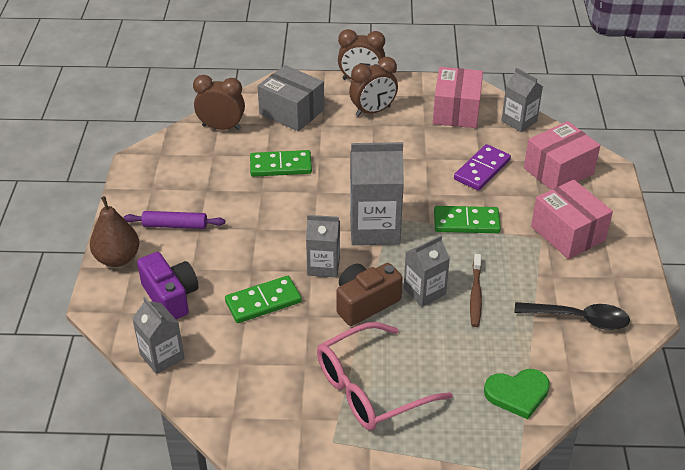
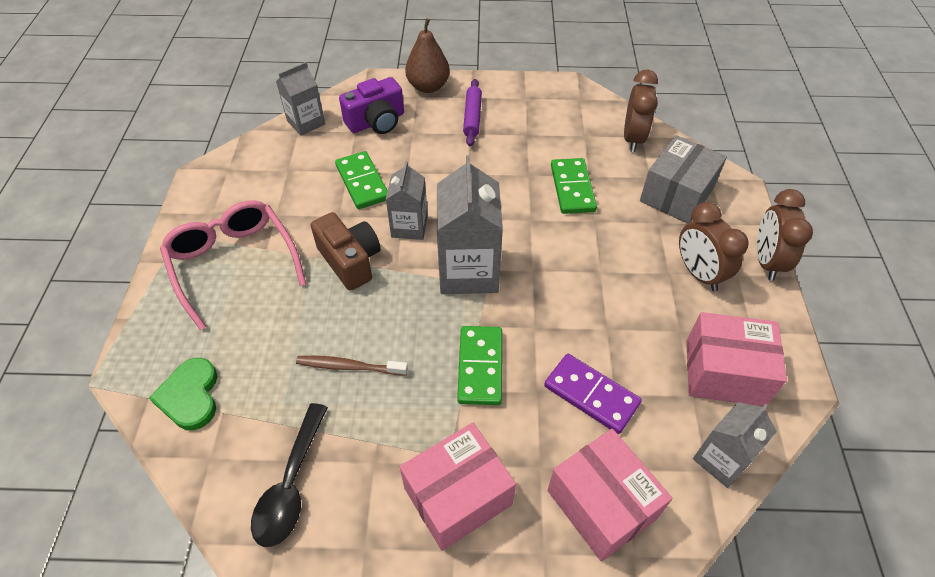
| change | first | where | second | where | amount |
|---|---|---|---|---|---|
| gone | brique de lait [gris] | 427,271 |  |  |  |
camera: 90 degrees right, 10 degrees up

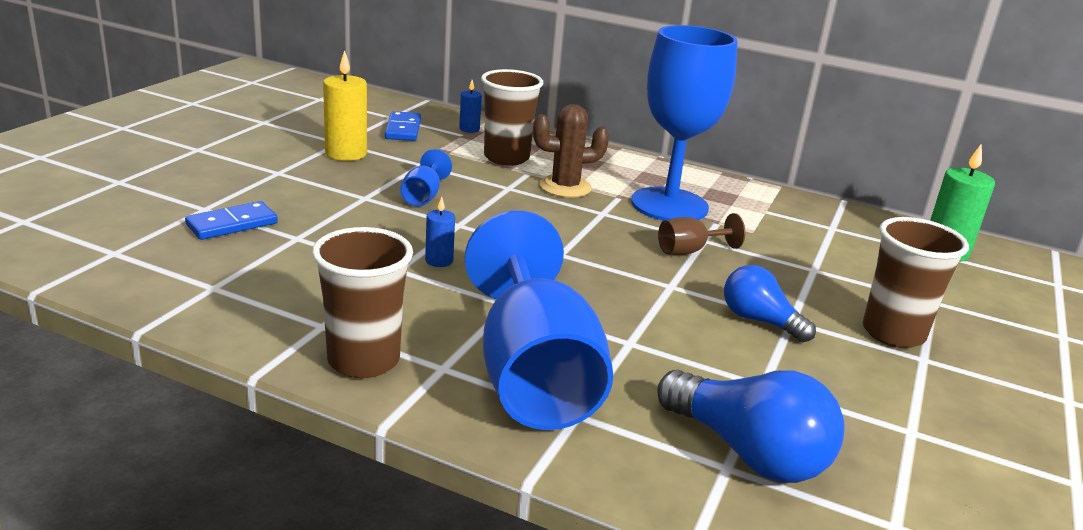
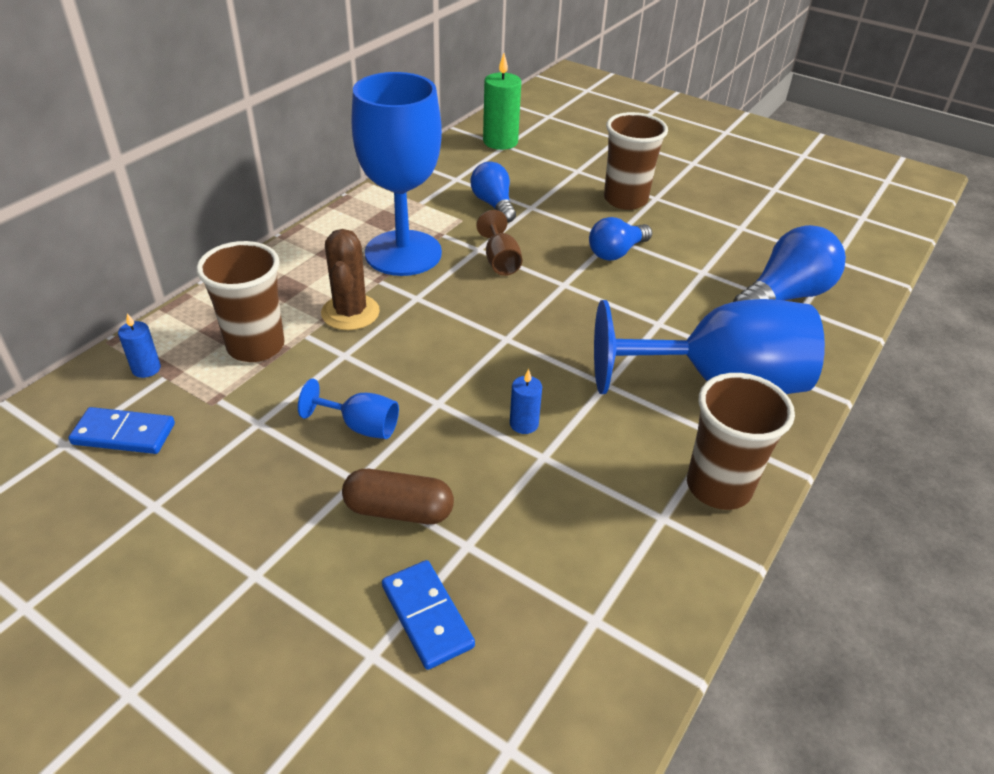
| change | first | where | second | where | amount |
|---|---|---|---|---|---|
| gone | bougie [jaune] | 345,105 |  |  |  |
| new |  |  | ampoule [bleu] | 493,192 |  |
| new |  |  | gélule [marron] | 398,496 |  |
camera: 80 degrees left, 15 degrees up

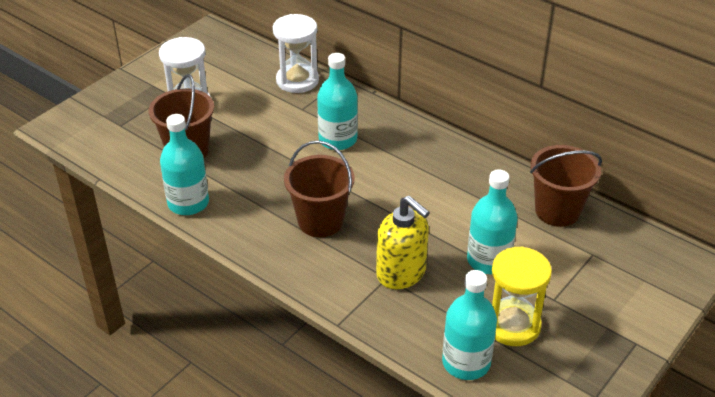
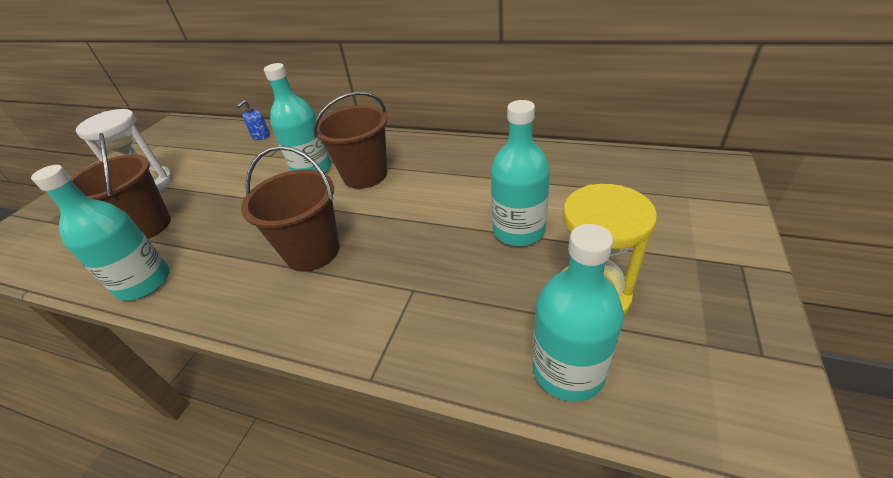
| change | first | where | second | where | amount |
|---|---|---|---|---|---|
| swapped | sablier [blanc] | 296,53 | distributeur de savon [bleu] | 253,120 |  |
| shifted | seau [marron] | 566,186 |  | 350,140 |  |
| gone | distributeur de savon [jaune] | 403,242 |  |  |  |
camera: 15 degrees left, 0 degrees up

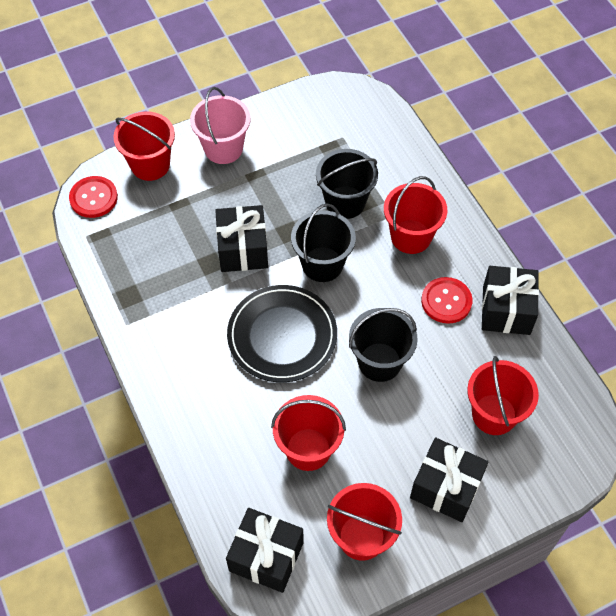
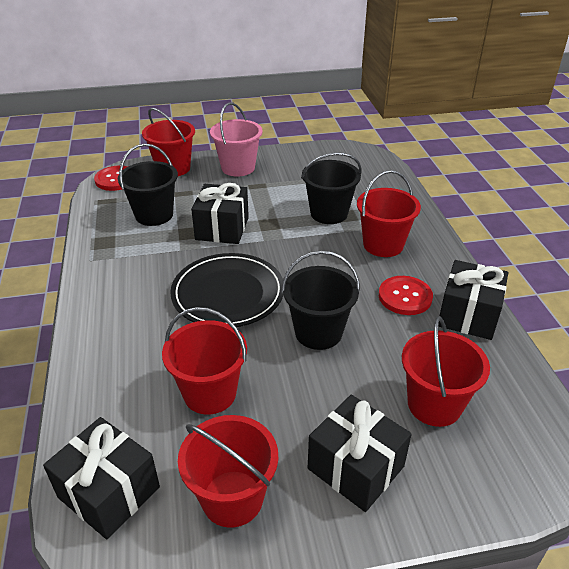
| change | first | where | second | where | amount |
|---|---|---|---|---|---|
| shifted | seau [noir] | 323,243 |  | 148,185 |  |
camera: 15 degrees right, 20 degrees down

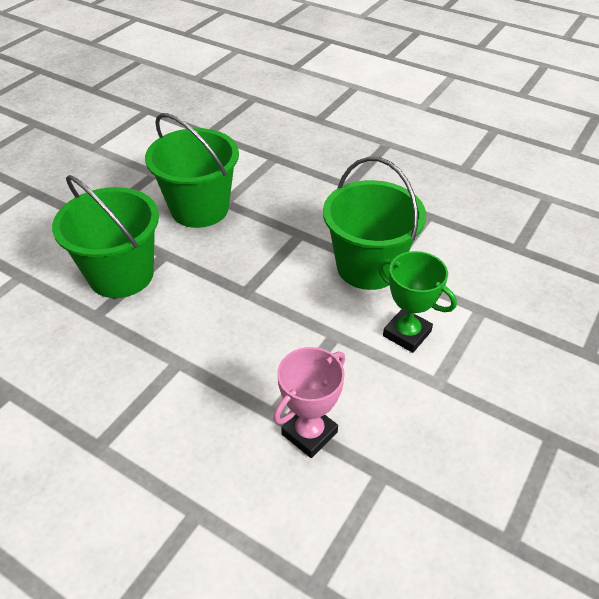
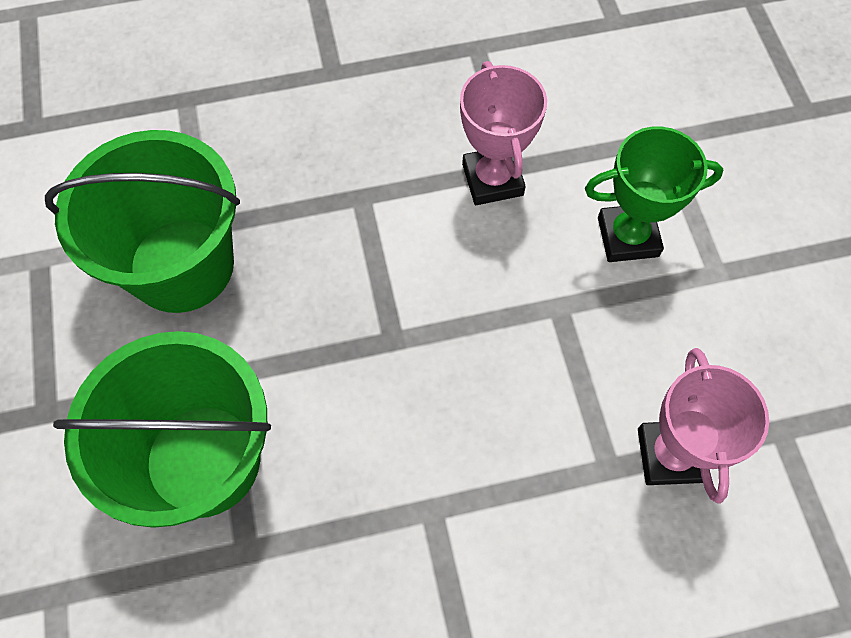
| change | first | where | second | where | amount |
|---|---|---|---|---|---|
| swapped | seau [vert] | 374,223 | trophée [rose] | 503,133 |  |
camera: 45 degrees left, 20 degrees up

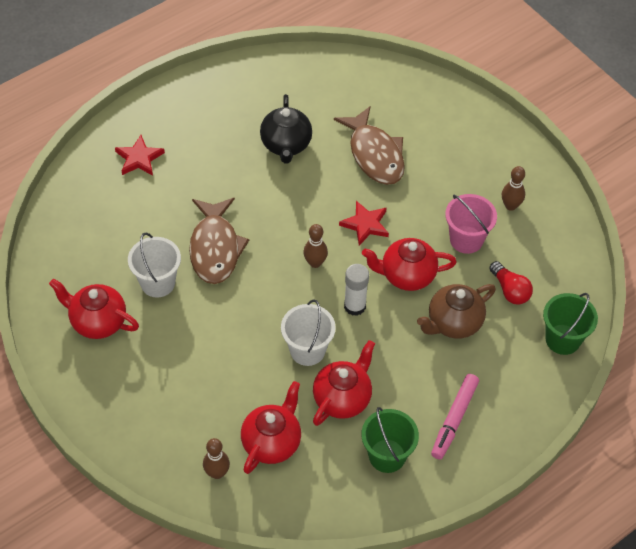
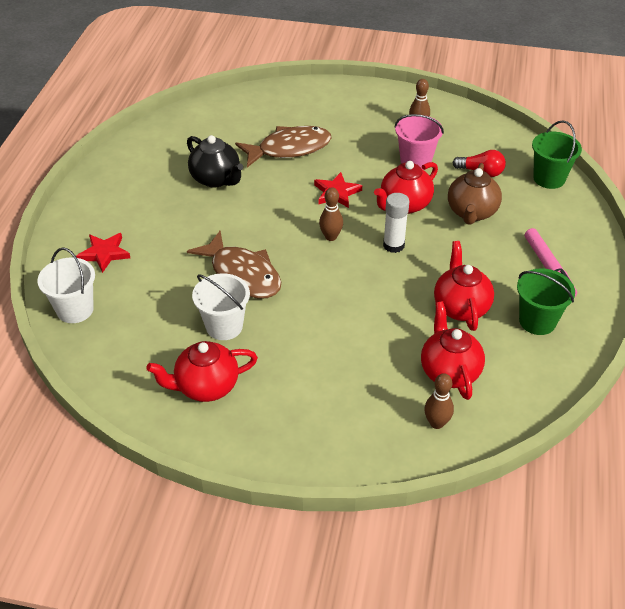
| change | first | where | second | where | amount |
|---|---|---|---|---|---|
| rotated | poisson [marron] | 369,145 |  | 283,147 | 45 degrees counterclockwise |
| shifted | seau [blanc] | 308,332 |  | 66,285 |  |
camera: 40 degrees left, 10 degrees down

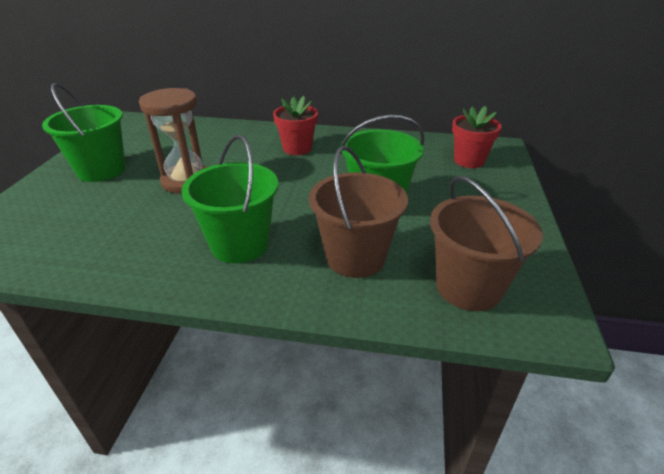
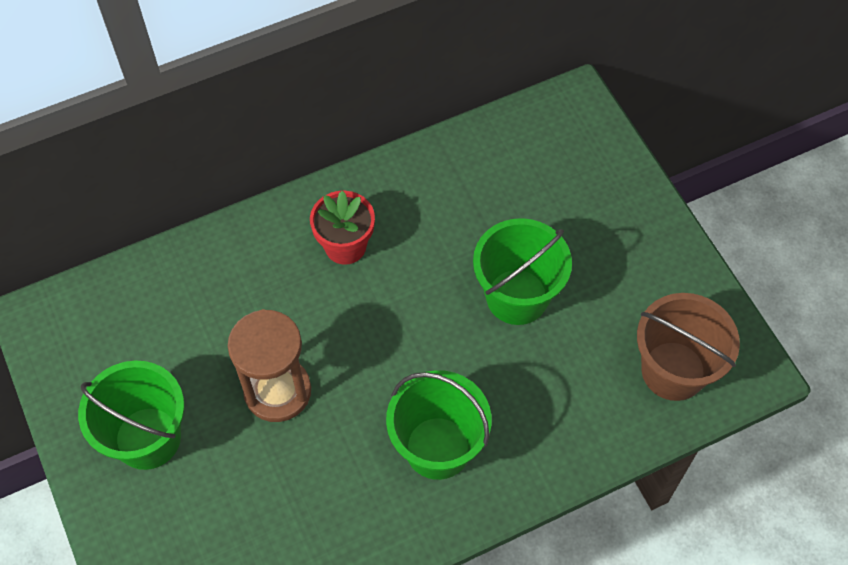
| change | first | where | second | where | amount |
|---|---|---|---|---|---|
| gone | pot de fleurs [rouge] | 477,137 |  |  |  |
| gone | seau [marron] | 358,212 |  |  |  |
camera: 35 degrees left, 25 degrees up

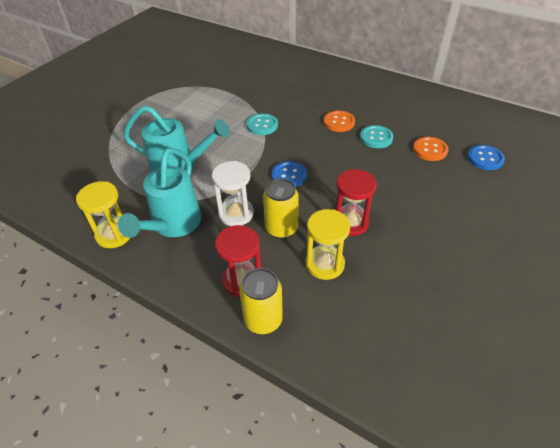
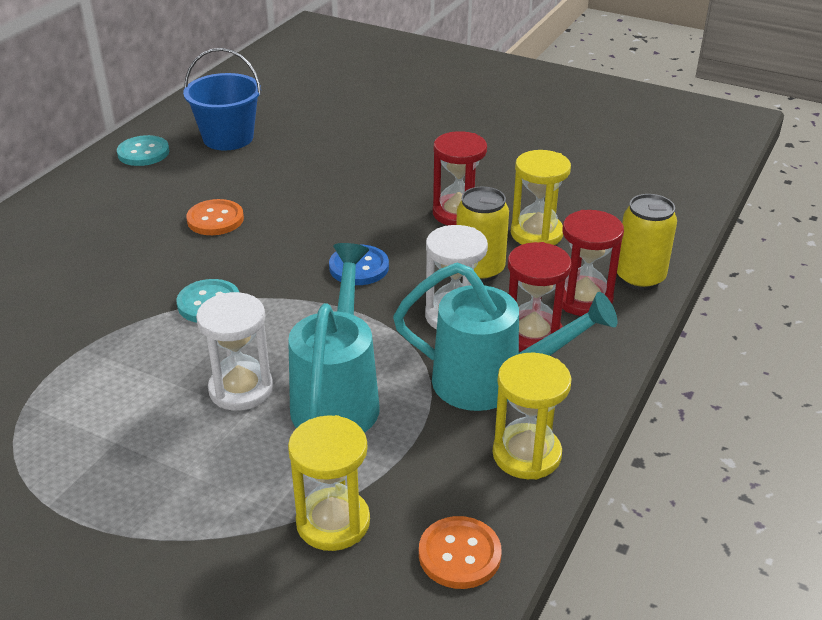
| change | first | where | second | where | amount |
|---|---|---|---|---|---|
| shifted | bouton [turquoise] | 376,136 |  | 143,150 |  |
| shifted | bouton [orange] | 431,149 |  | 460,552 |  |
| gone | bouton [bleu] | 486,157 |  |  |  |
| new |  |  | seau [bleu] | 222,99 |  |
| new |  |  | sablier [rouge] | 540,296 |  |
| new |  |  | sablier [blanc] | 234,351 |  |
| new |  |  | sablier [jaune] | 329,483 |  |
camera: 95 degrees left, 10 degrees down

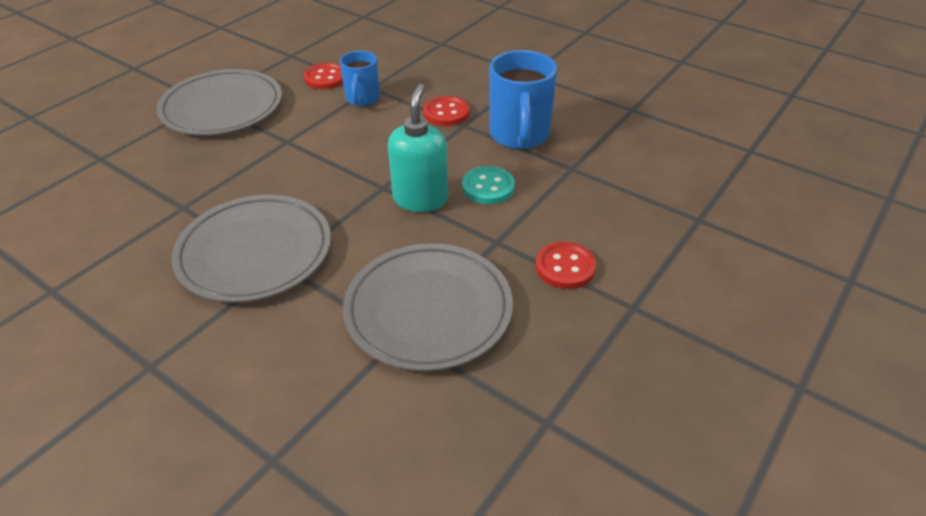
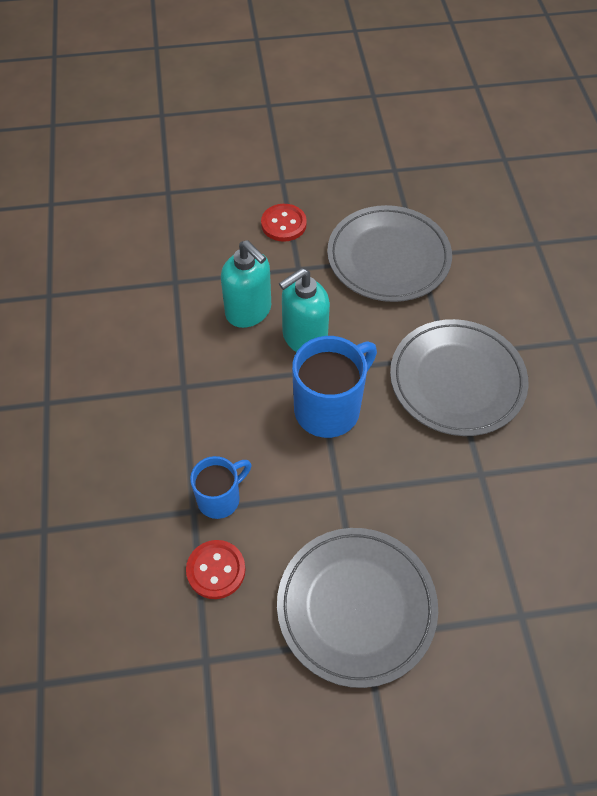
| change | first | where | second | where | amount |
|---|---|---|---|---|---|
| shifted | tasse [bleu] | 523,99 |  | 334,387 |  |
| gone | bouton [rouge] | 446,111 |  |  |  |
| swapped | bouton [turquoise] | 488,185 | distributeur de savon [turquoise] | 246,284 |  |
camera: 135 degrees left, 15 degrees up

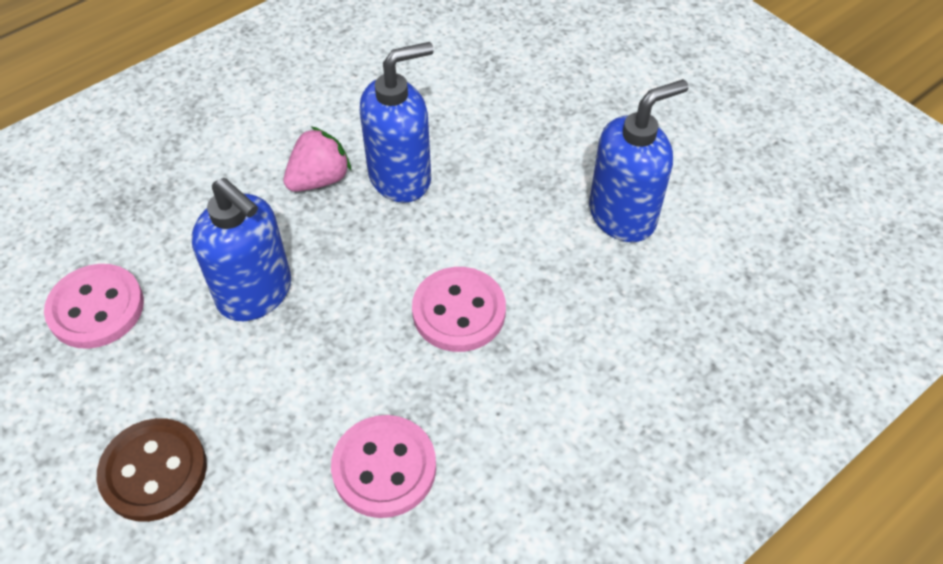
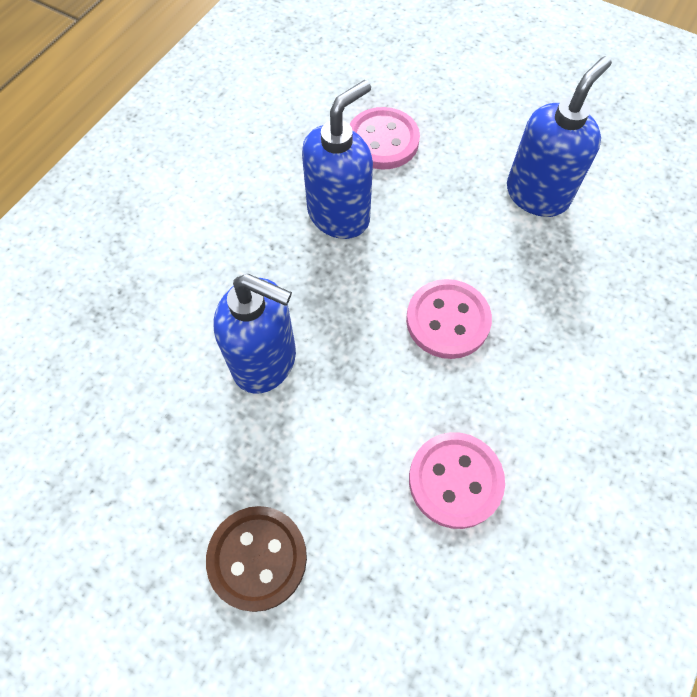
| change | first | where | second | where | amount |
|---|---|---|---|---|---|
| gone | fraise [rose] | 317,159 |  |  |  |
| shifted | bouton [rose] | 94,306 |  | 385,138 |  |
camera: 20 degrees left, 10 degrees up

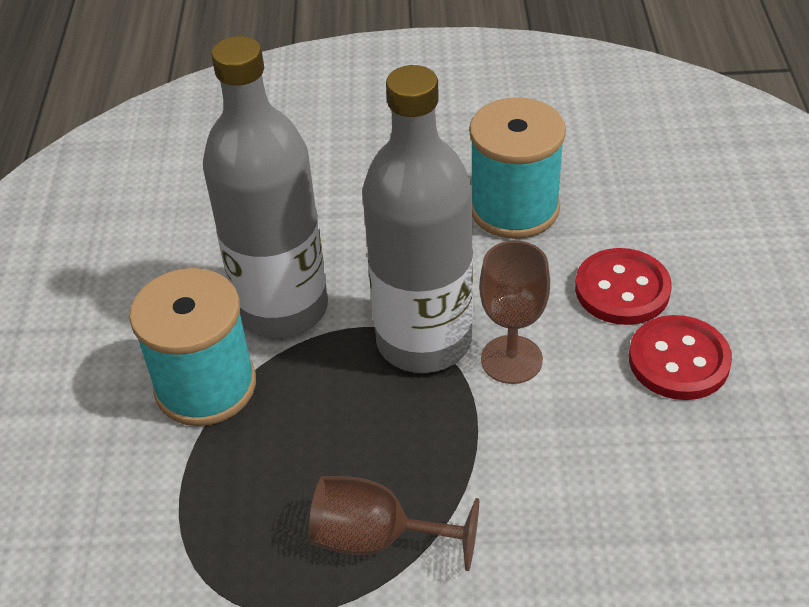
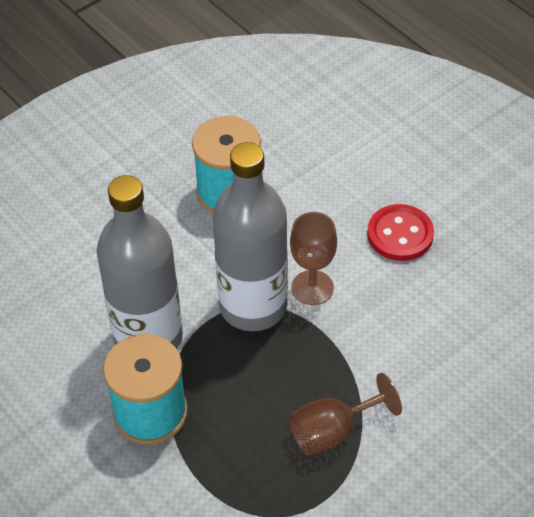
| change | first | where | second | where | amount |
|---|---|---|---|---|---|
| gone | bouton [rouge] | 623,286 |  |  |  |
camera: 40 degrees left, 5 degrees up

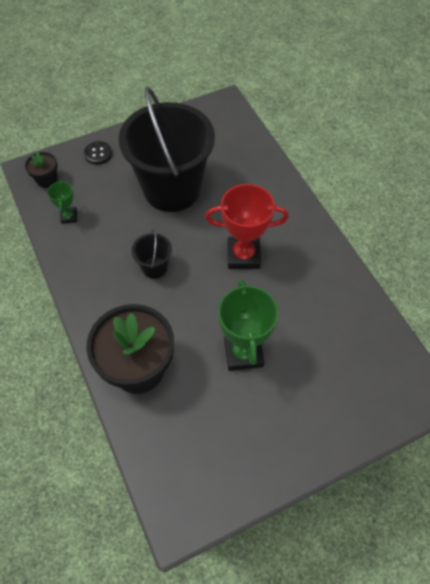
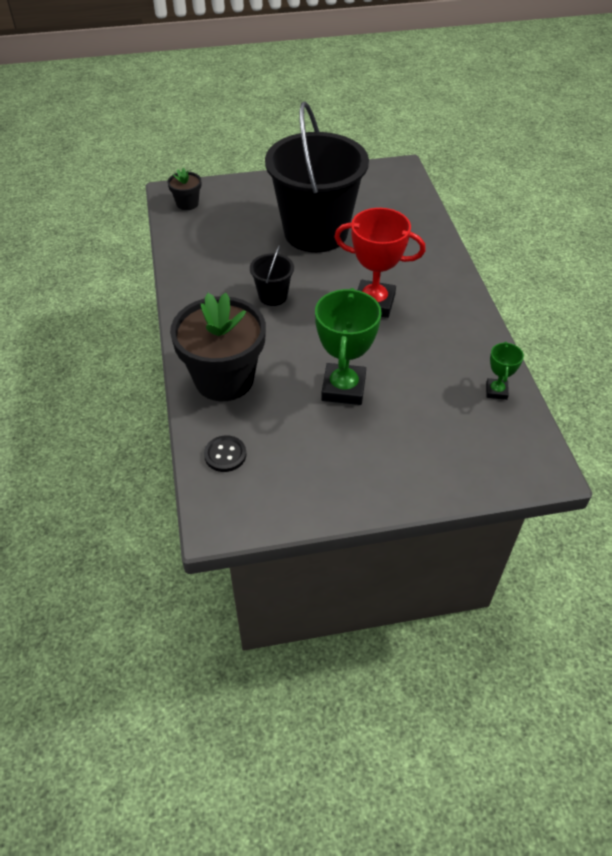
| change | first | where | second | where | amount |
|---|---|---|---|---|---|
| shifted | bouton [noir] | 98,153 |  | 225,453 |  |
| shifted | trophée [vert] | 62,202 |  | 505,371 |  |
camera: 15 degrees right, 10 degrees down

